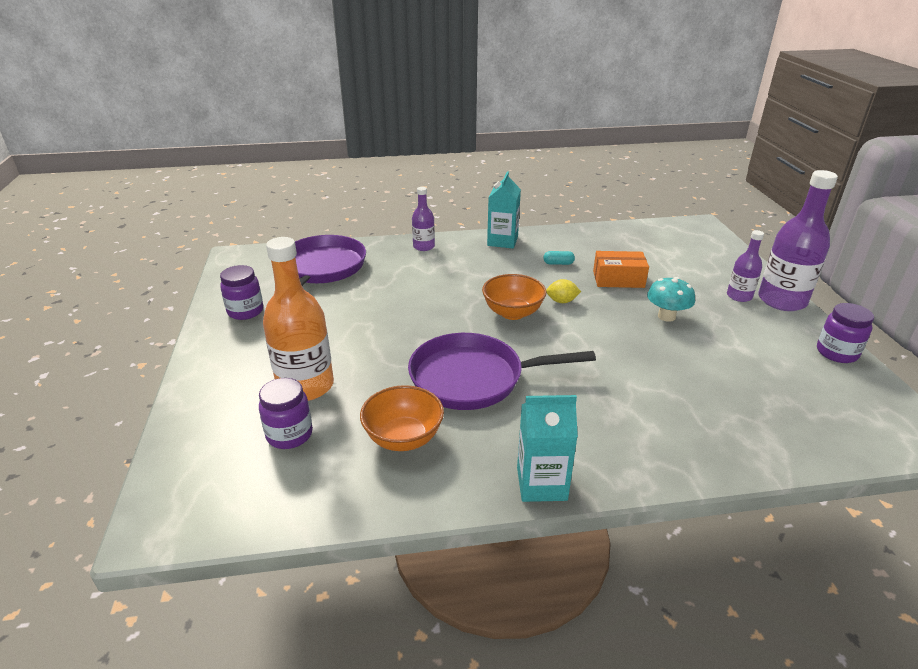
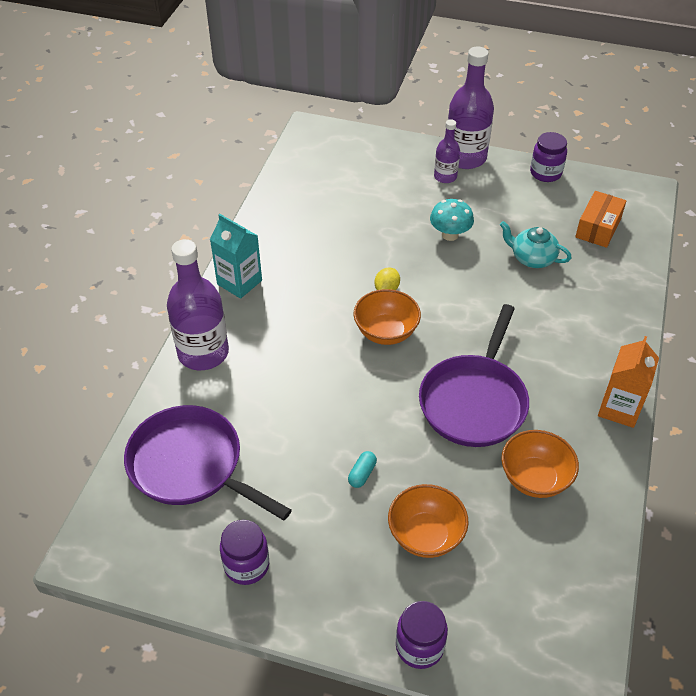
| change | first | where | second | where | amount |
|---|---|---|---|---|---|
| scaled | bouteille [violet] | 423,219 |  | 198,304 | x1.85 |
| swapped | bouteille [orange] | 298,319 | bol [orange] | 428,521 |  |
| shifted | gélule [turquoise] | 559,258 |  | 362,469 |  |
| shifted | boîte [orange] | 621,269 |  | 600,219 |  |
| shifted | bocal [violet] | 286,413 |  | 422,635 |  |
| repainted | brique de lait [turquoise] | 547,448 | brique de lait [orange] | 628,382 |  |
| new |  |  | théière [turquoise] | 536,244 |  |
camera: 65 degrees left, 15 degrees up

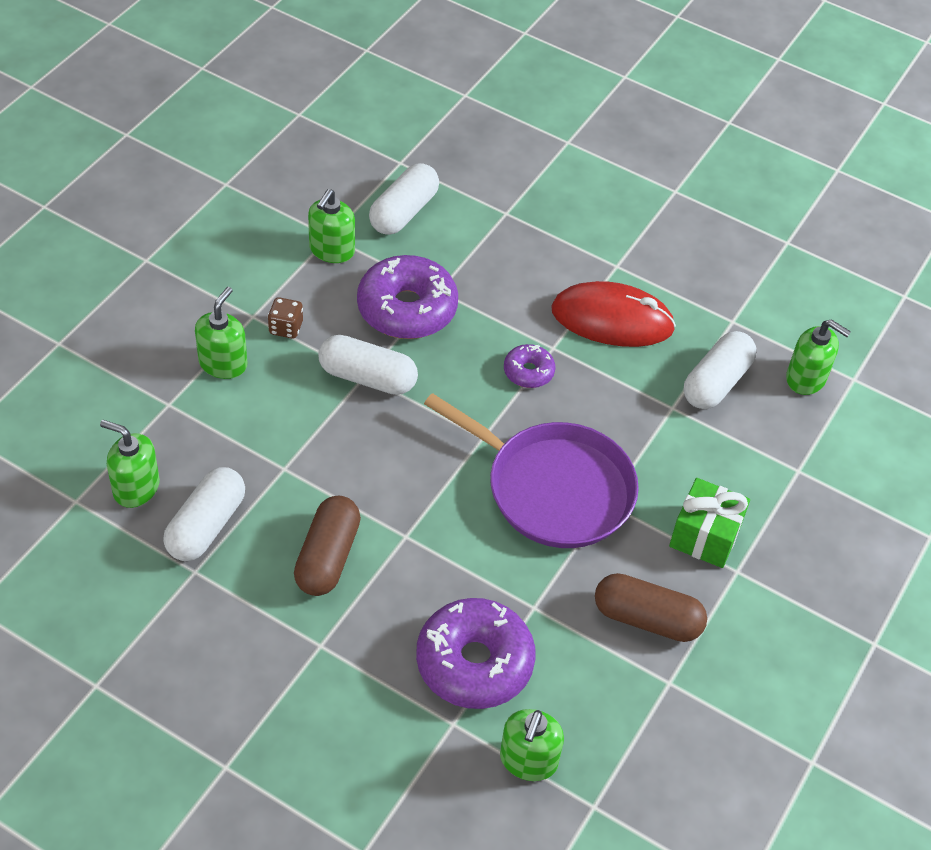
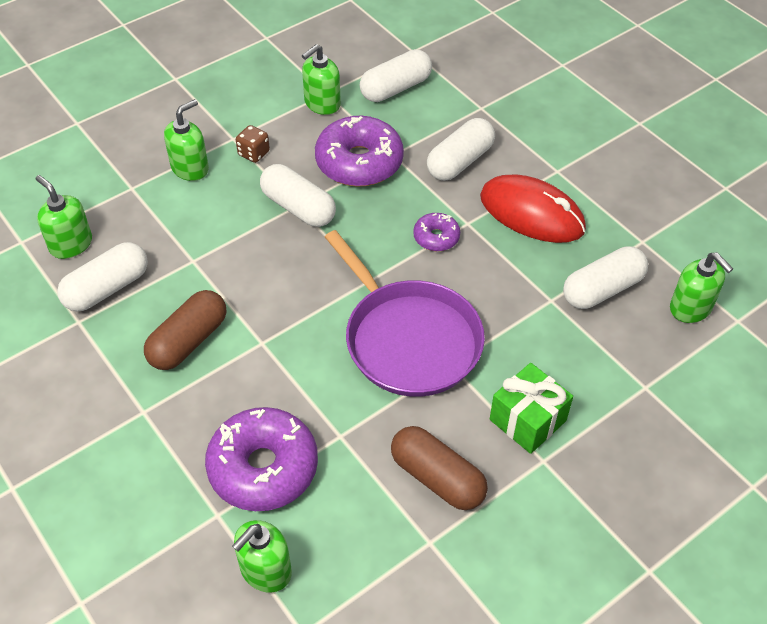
| change | first | where | second | where | amount |
|---|---|---|---|---|---|
| new |  |  | gélule [blanc] | 461,149 |  |
camera: 25 degrees right, 0 degrees up

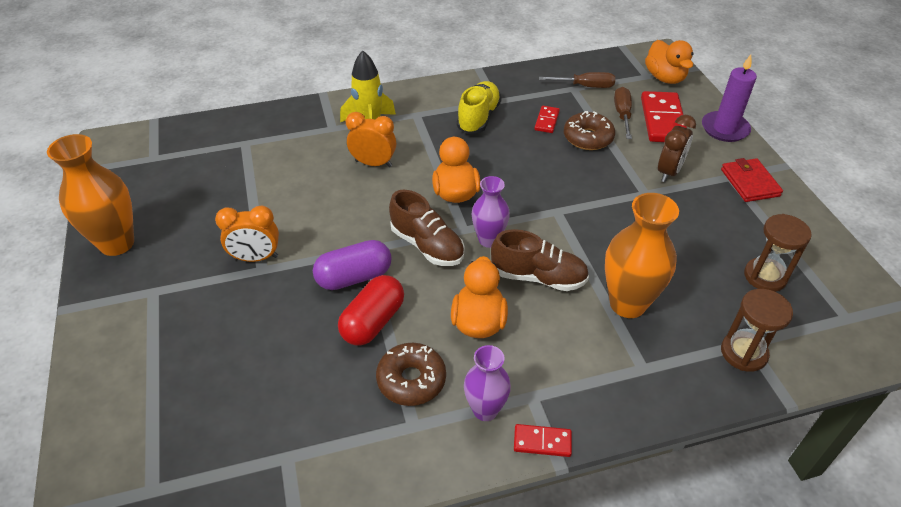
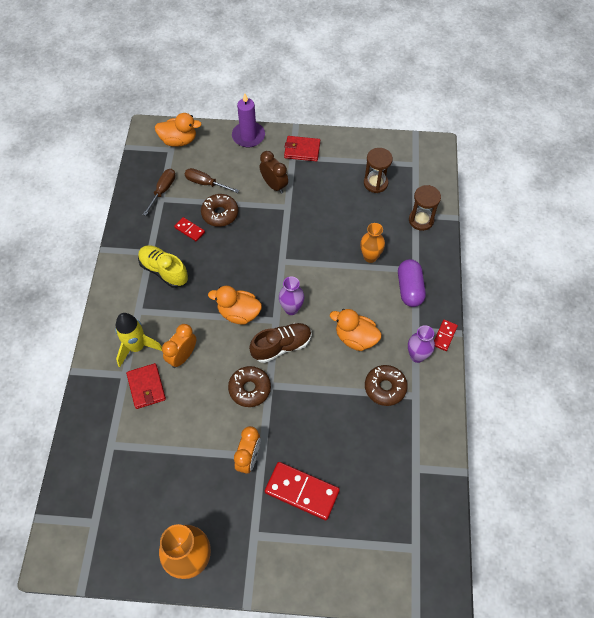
| change | first | where | second | where | amount |
|---|---|---|---|---|---|
| shifted | domino [rouge] | 664,116 |  | 302,491 |  |
| scaled | vase [orange] | 642,255 |  | 372,243 | x0.61 |
| gone | chaussure [marron] | 540,260 |  |  |  |
| shifted | gélule [violet] | 352,265 |  | 412,283 |  |
| gone | gélule [rouge] | 371,310 |  |  |  |
| new |  |  | portefeuille [rouge] | 146,386 |  |
| new |  |  | beignet [marron] | 249,386 |  |
camera: 70 degrees left, 15 degrees up

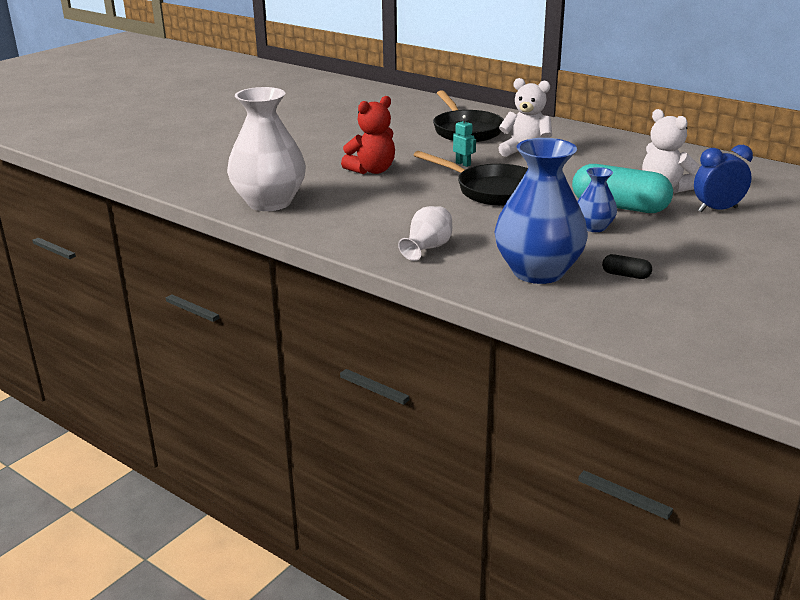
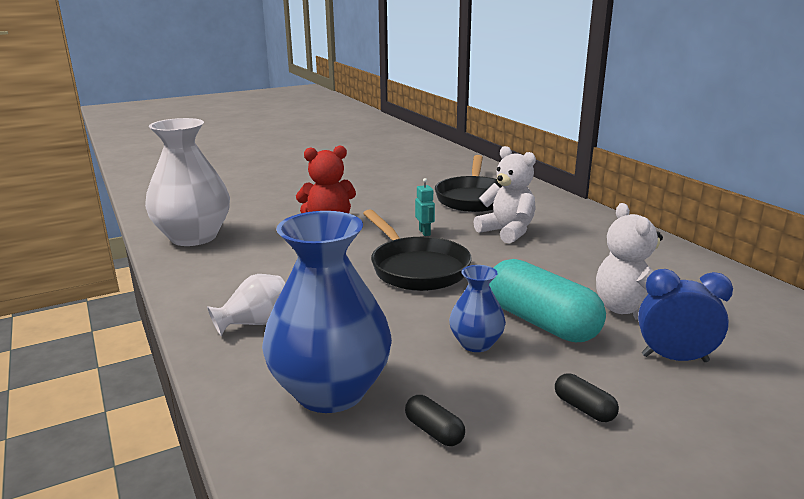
| change | first | where | second | where | amount |
|---|---|---|---|---|---|
| new |  |  | gélule [noir] | 587,397 |  |
camera: 25 degrees right, 5 degrees down

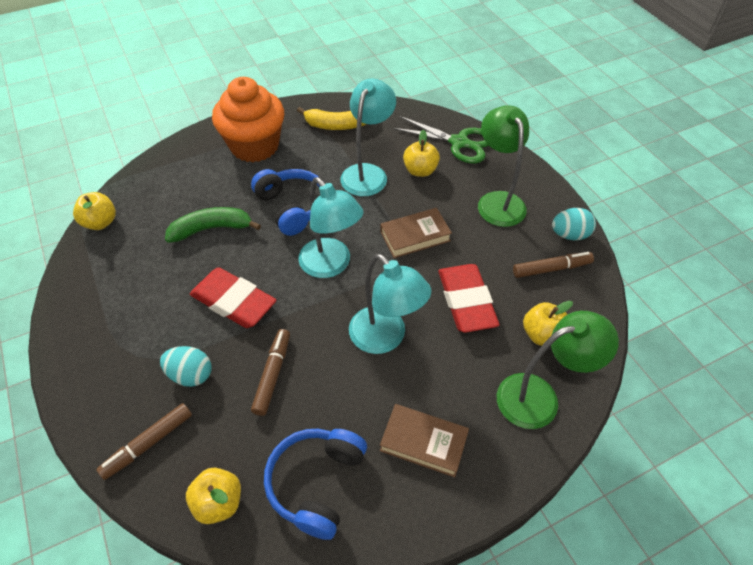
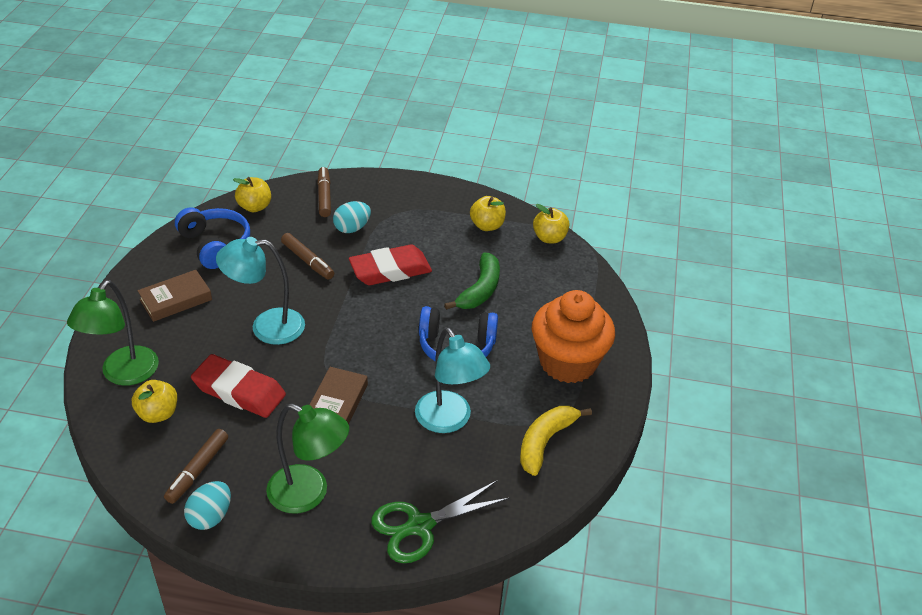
| change | first | where | second | where | amount |
|---|---|---|---|---|---|
| shifted | pomme [jaune] | 421,153 |  | 488,213 |  |
| gone | lampe [turquoise] | 330,227 |  |  |  |
camera: 125 degrees right, 10 degrees down

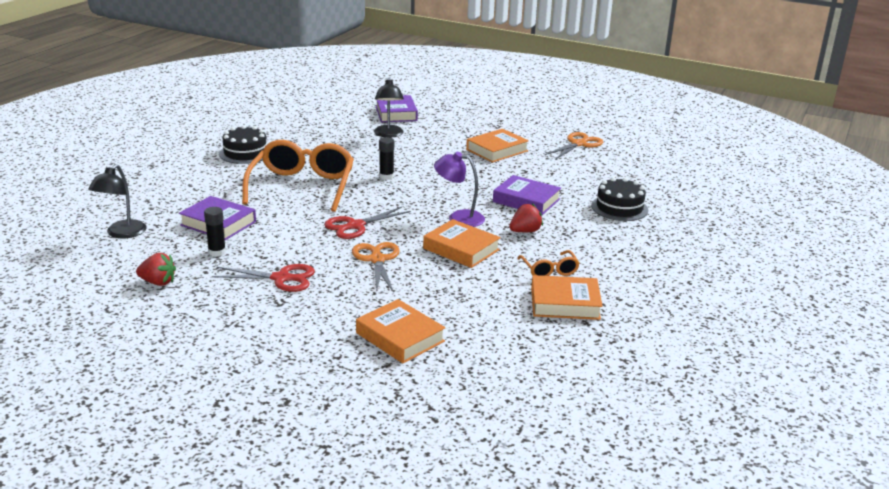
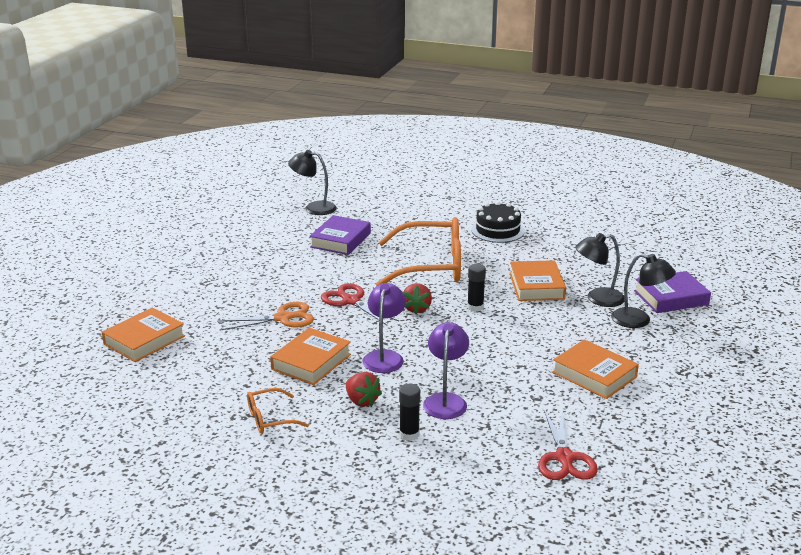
| change | first | where | second | where | amount |
|---|---|---|---|---|---|
| gone | ciseaux [orange] | 574,146 |  |  |  |
| swapped | livre [violet] | 527,195 | lampe [violet] | 446,370 |  |
| gone | gâteau [noir] | 619,199 |  |  |  |
| shifted | bâton de colle [noir] | 215,232 |  | 409,412 |  |
| shifted | fraise [rouge] | 156,269 |  | 417,298 |  |
| shifted | ciseaux [rouge] | 263,278 |  | 568,444 |  |
| shifted | livre [orange] | 567,297 |  | 538,280 |  |
| new |  |  | lampe [noir] | 643,290 |  |
camera: 85 degrees right, 0 degrees up

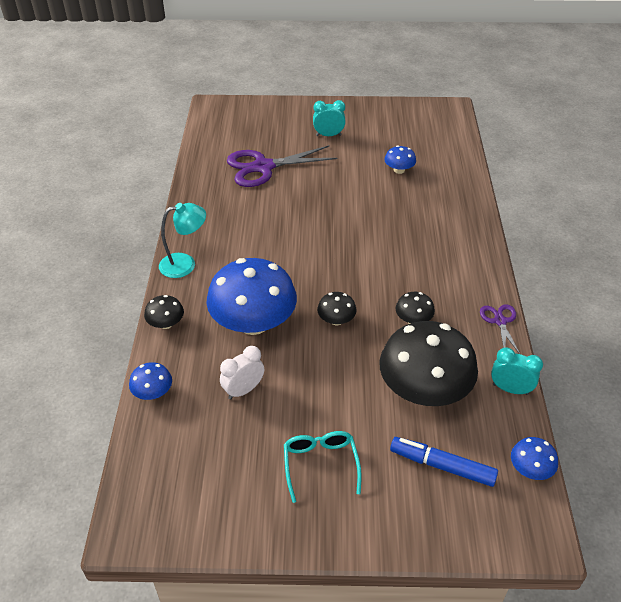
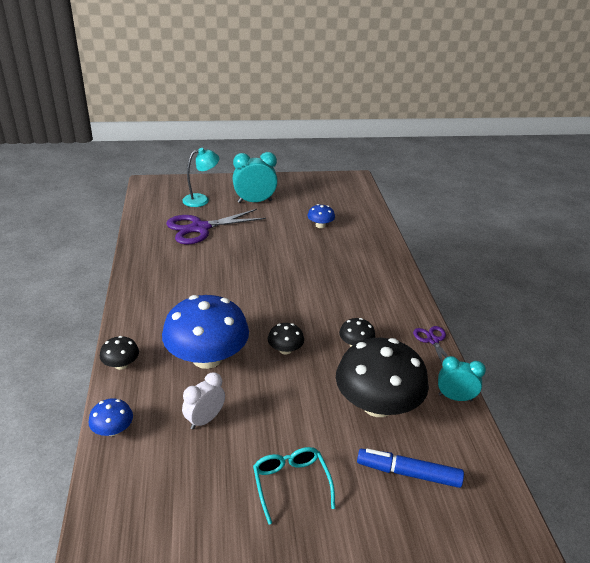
| change | first | where | second | where | amount |
|---|---|---|---|---|---|
| scaled | réveil [turquoise] | 329,118 |  | 255,177 | x1.55 |
| shifted | lampe [turquoise] | 182,240 |  | 200,177 |  |
| gone | champignon [bleu] | 534,458 |  |  |  |
camera: 10 degrees left, 10 degrees down

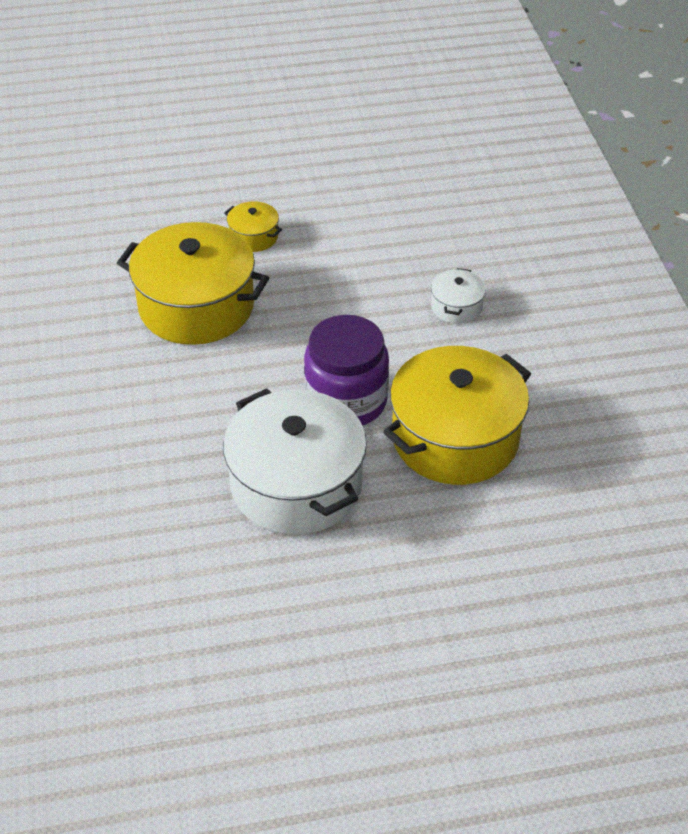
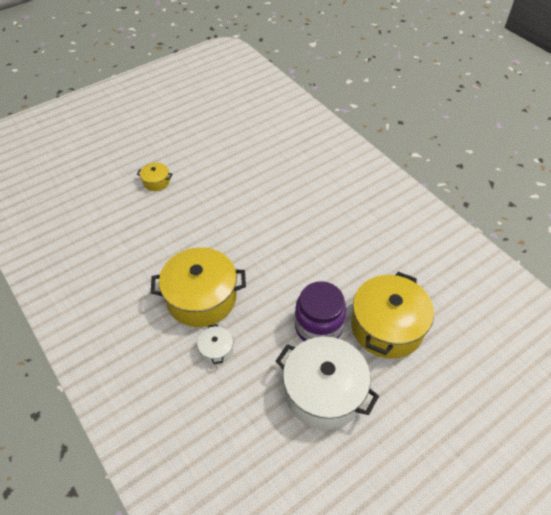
| change | first | where | second | where | amount |
|---|---|---|---|---|---|
| shifted | marmite [jaune] | 253,226 |  | 154,177 |  |
| shifted | marmite [blanc] | 458,296 |  | 215,344 |  |
camera: 25 degrees left, 5 degrees up

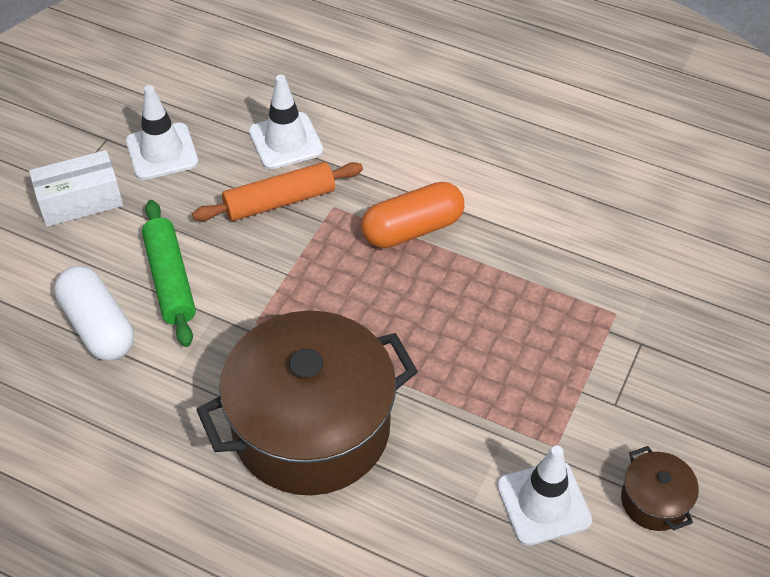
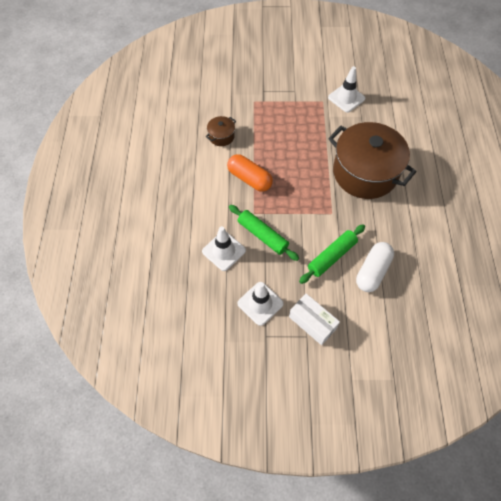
| change | first | where | second | where | amount |
|---|---|---|---|---|---|
| repainted | rouleau à pâtisserie [orange] | 277,191 | rouleau à pâtisserie [vert] | 264,233 |  |
| shifted | marmite [marron] | 660,488 |  | 221,131 |  |
camera: 115 degrees left, 10 degrees up

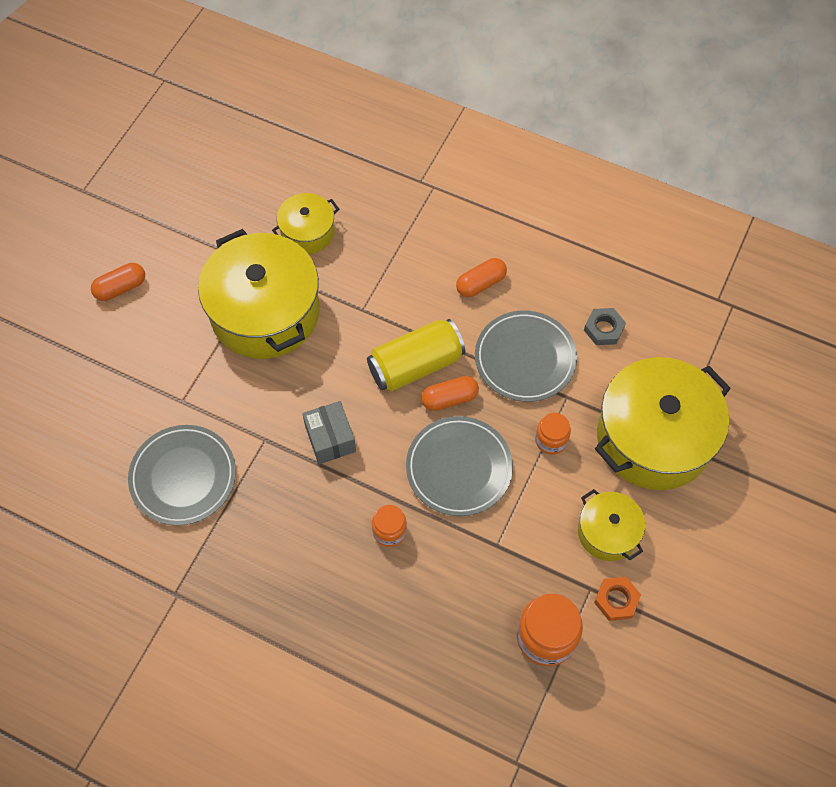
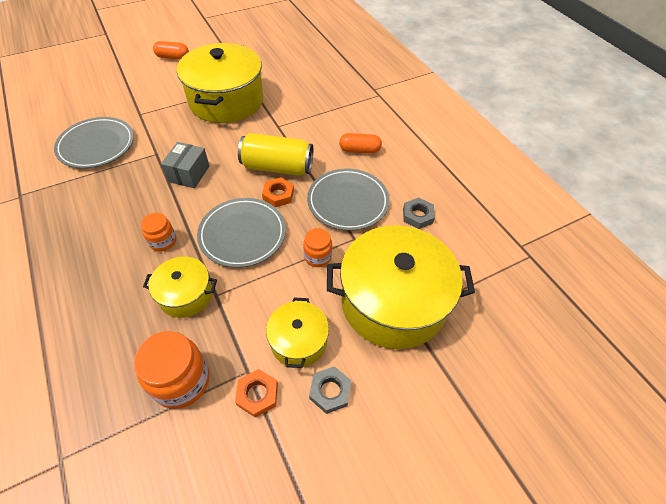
| change | first | where | second | where | amount |
|---|---|---|---|---|---|
| shifted | marmite [jaune] | 305,223 |  | 180,287 |  |
| swapped | gélule [orange] | 450,393 | écrou [orange] | 278,192 |  |
| new |  |  | écrou [gris] | 330,390 |  |
camera: 35 degrees right, 10 degrees down

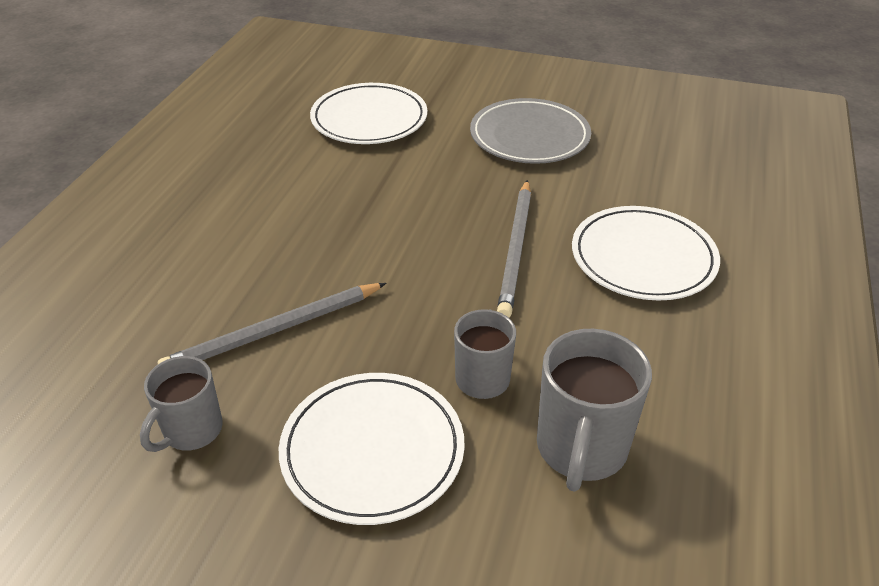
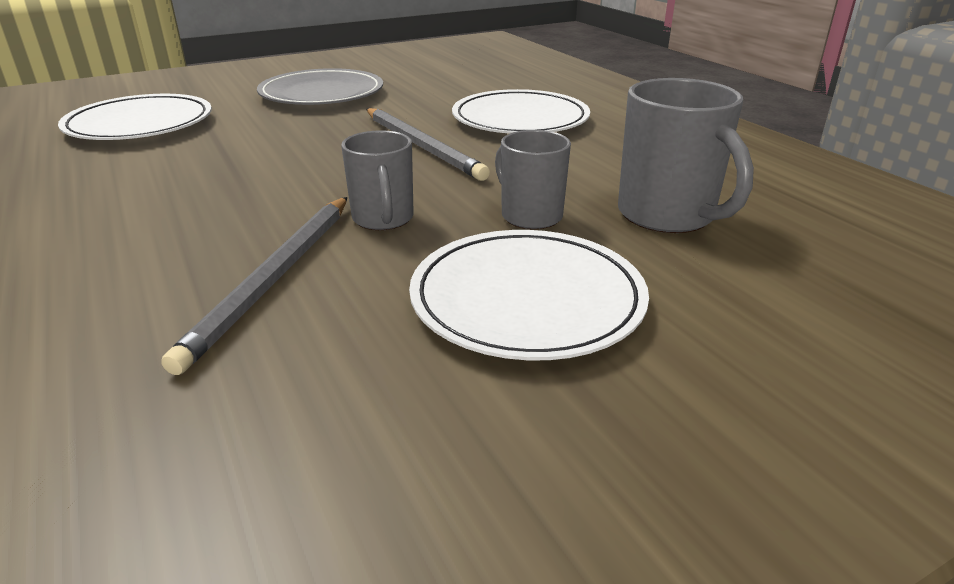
| change | first | where | second | where | amount |
|---|---|---|---|---|---|
| shifted | tasse [gris] | 181,404 |  | 377,180 |  |
camera: 45 degrees left, 10 degrees down

